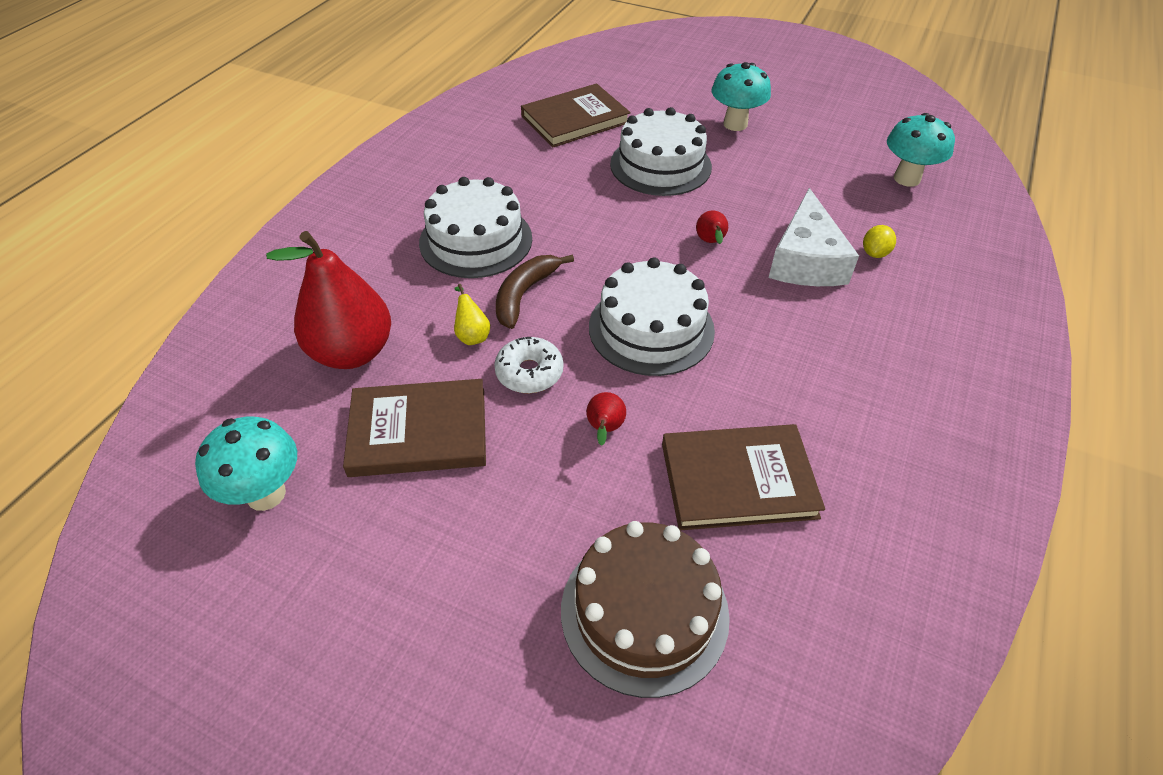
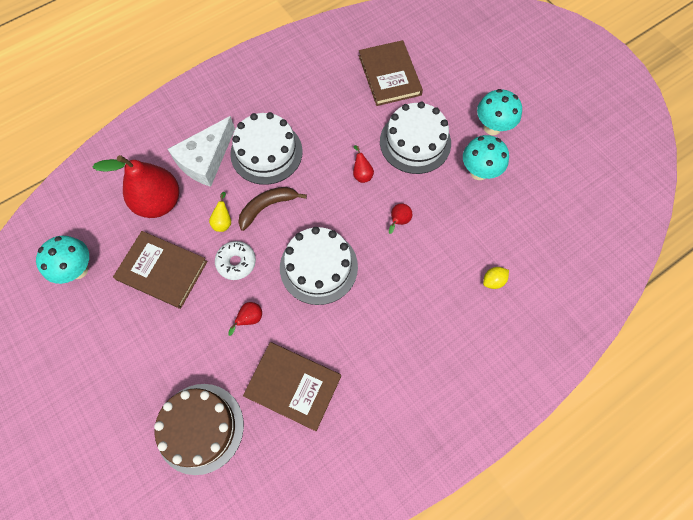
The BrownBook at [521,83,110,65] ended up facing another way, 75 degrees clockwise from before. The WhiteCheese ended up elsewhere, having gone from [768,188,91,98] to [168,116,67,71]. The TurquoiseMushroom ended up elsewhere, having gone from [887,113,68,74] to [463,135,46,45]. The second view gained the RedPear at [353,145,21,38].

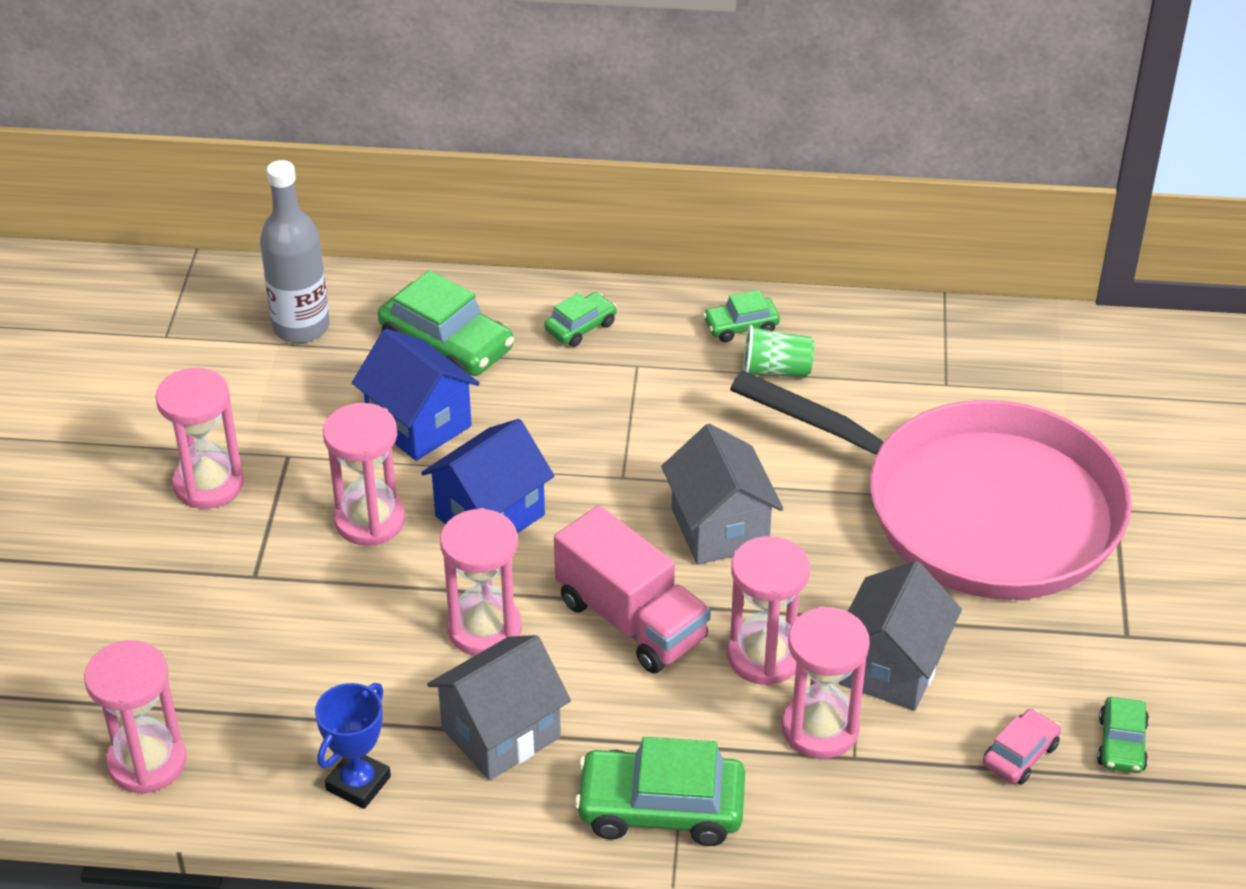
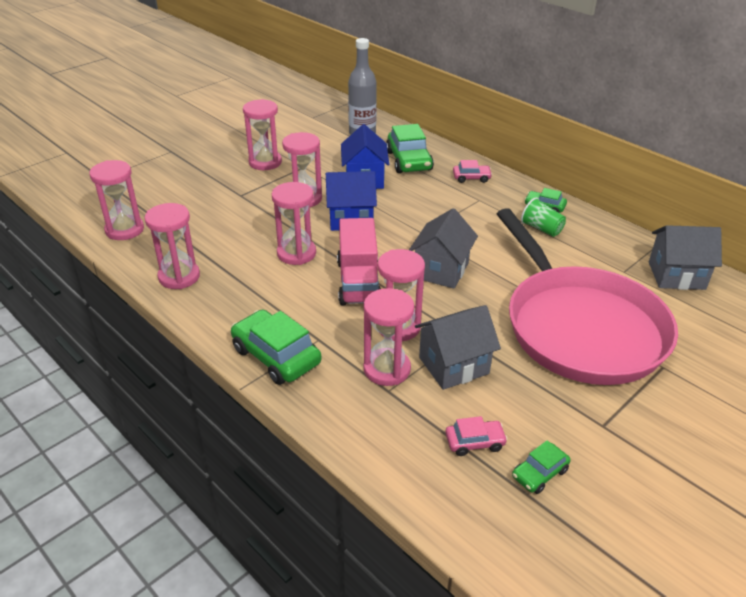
Where the BlueTrophy stood at [315,683,76,126], the PinkHourglass came to stand at [145,203,55,86]. The GreyHouse ended up elsewhere, having gone from [427,635,144,145] to [649,225,73,65]. What was the GreenCar at [544,292,73,55] turned into the PinkCar at [453,160,39,23].

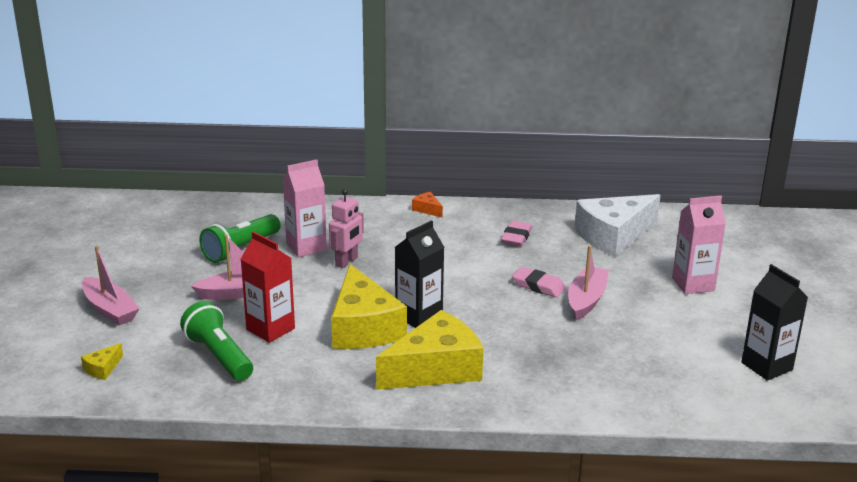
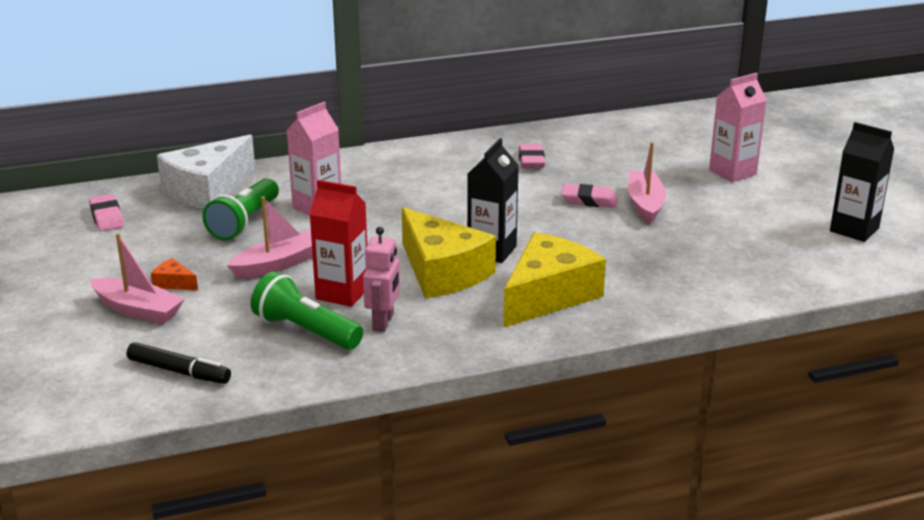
Where the YellowCheese stood at [81,343,42,37], the BlackMarker came to stand at [127,342,104,42]. The PinkRobot ended up elsewhere, having gone from [329,189,35,79] to [363,227,37,105]. The OrangeCheese ended up elsewhere, having gone from [412,192,31,25] to [151,258,47,32]. The WhiteCheese ended up elsewhere, having gone from [575,194,86,63] to [157,135,98,74]. The second view gained the PinkEraser at [89,194,35,37].

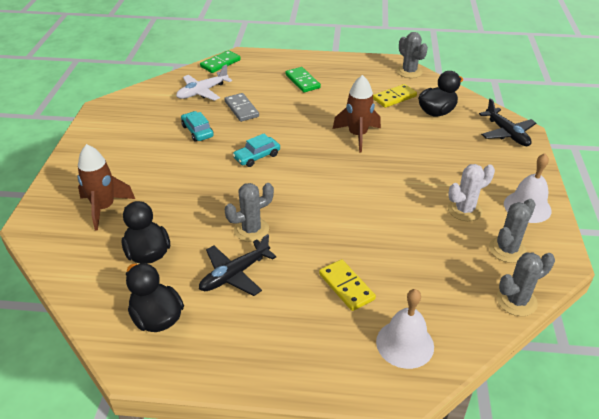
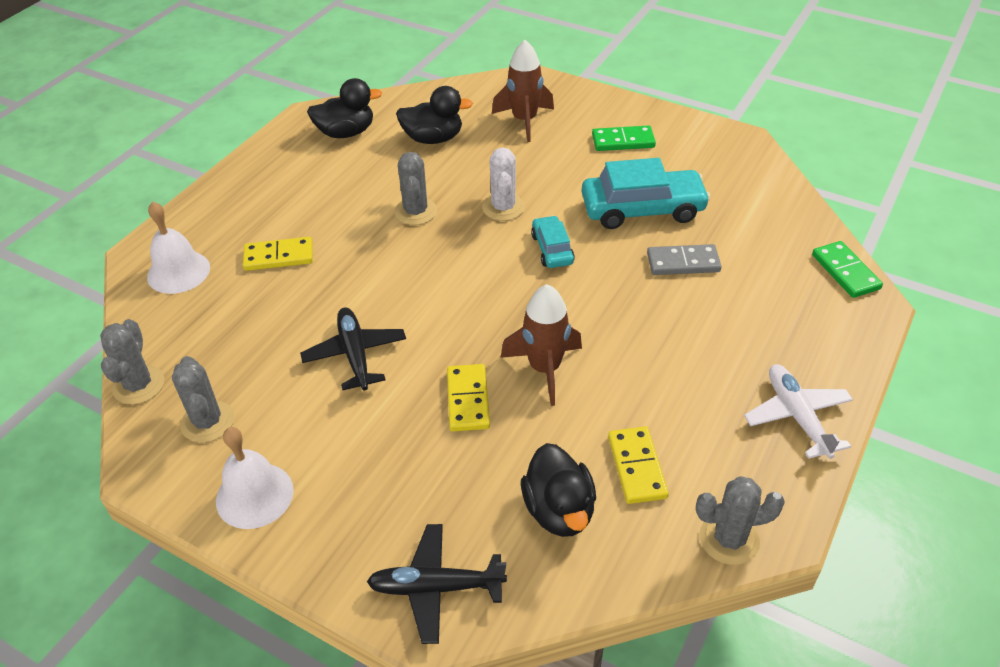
The WhitePlane ended up elsewhere, having gone from [176,64,56,37] to [744,364,109,95]. The size of the TurquoiseCar at [181,111,33,31] changed by a factor of 1.85. The BlackPlane ended up elsewhere, having gone from [199,234,77,62] to [300,307,106,84]. The GreenDomino ended up elsewhere, having gone from [285,67,36,25] to [592,126,64,25]. The WhiteCactus ended up elsewhere, having gone from [448,164,47,57] to [482,148,43,73]. The second view gained the YellowDomino at [447,364,43,68].

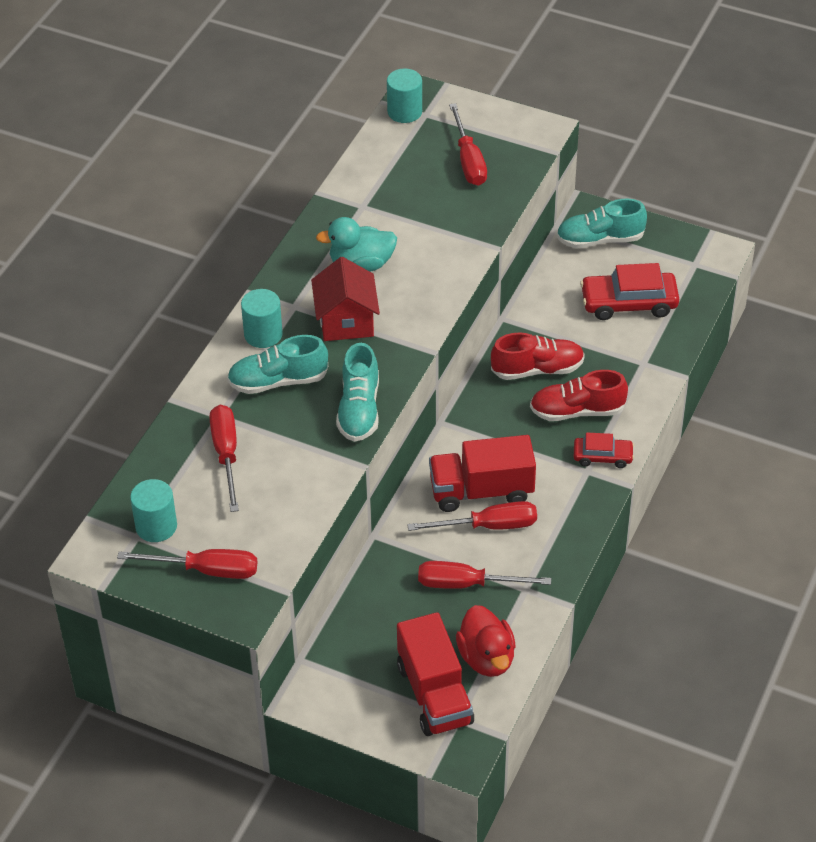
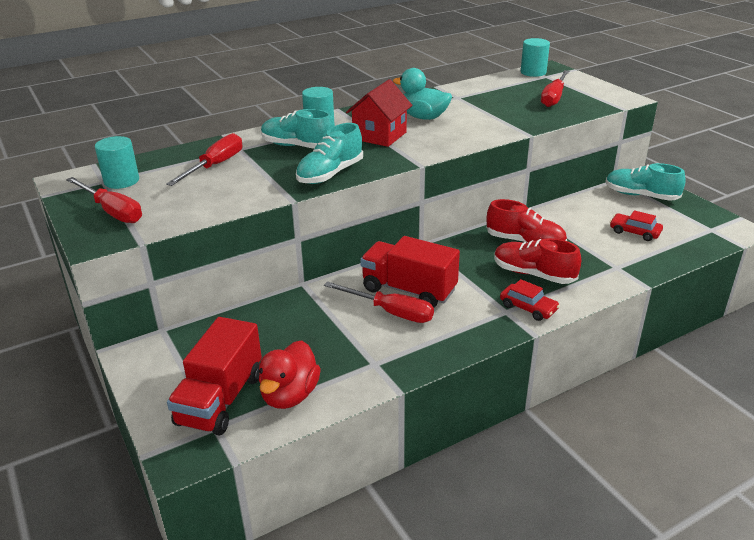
The second view lost the RedScrewdriver at [418,561,133,28]. The size of the RedCar at [580,263,99,57] changed by a factor of 0.59.

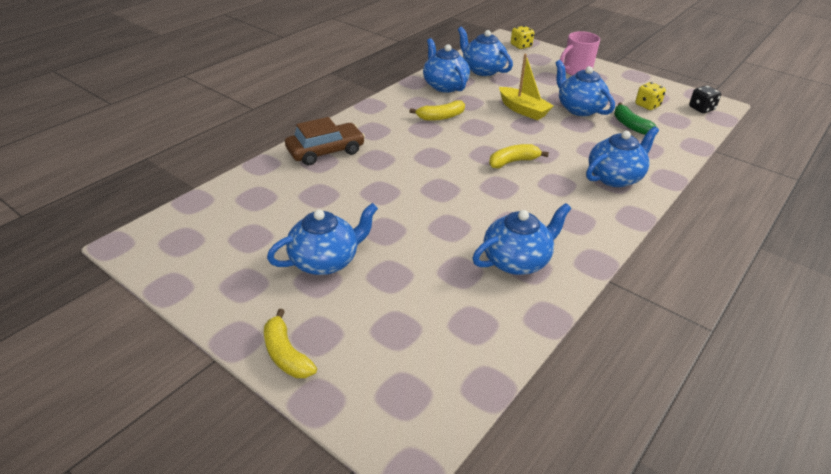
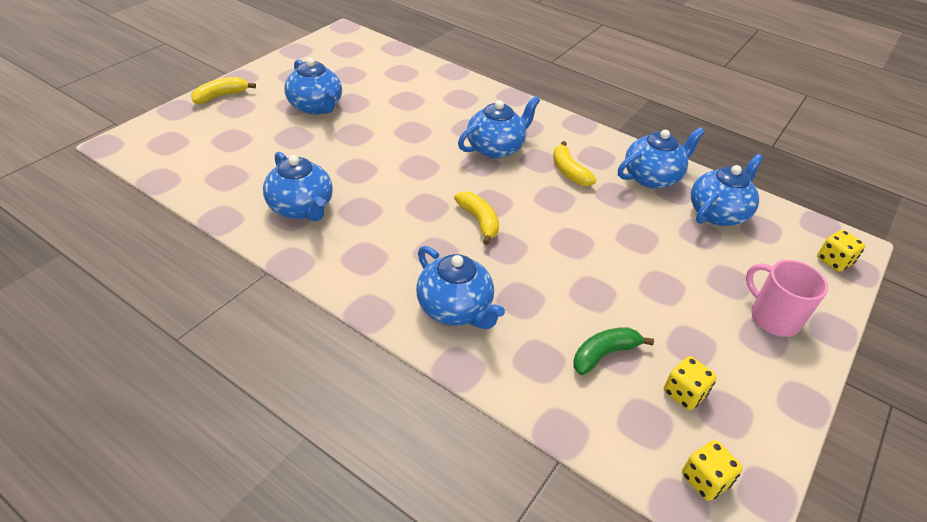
The second view lost the BrownCar at [285,117,80,48]. The second view lost the YellowBoat at [499,54,54,66]. The BlueTeapot ended up elsewhere, having gone from [555,60,60,56] to [458,96,82,63]. What was the BlackDice at [689,86,32,27] turned into the YellowDice at [682,440,60,61].

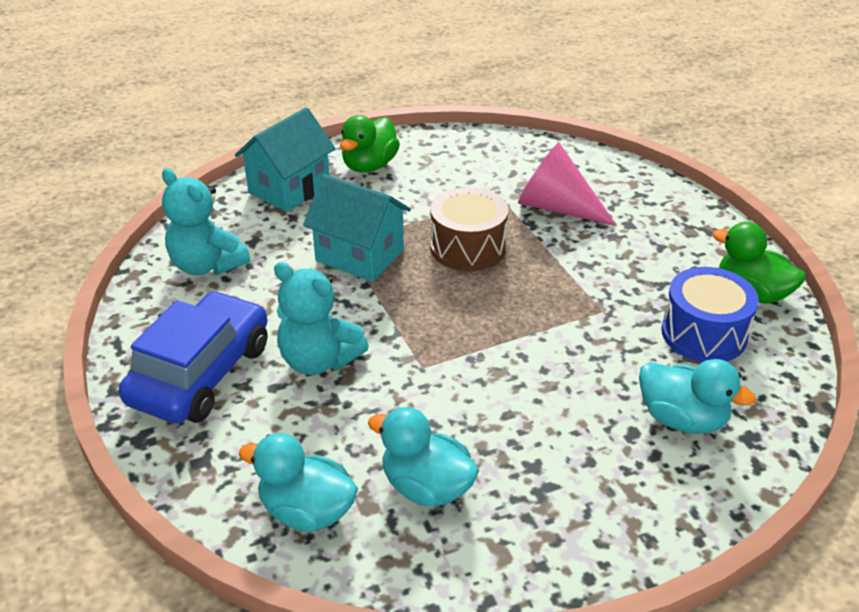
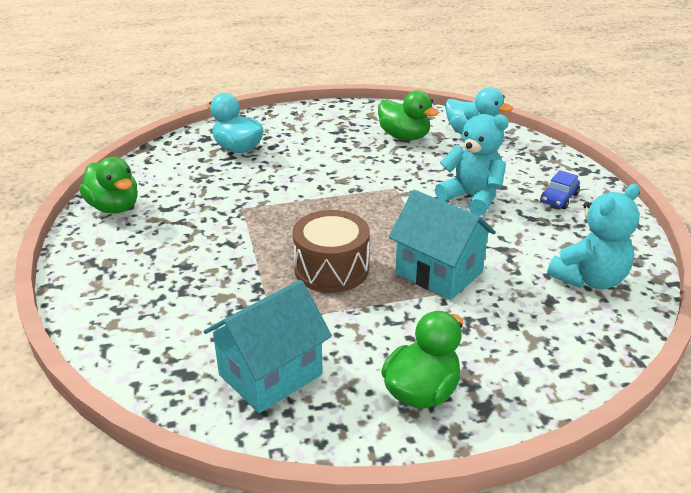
The size of the BlueCar at [119,291,148,133] changed by a factor of 0.43. The TurquoiseTeddyBear at [162,168,88,107] ended up facing another way, 90 degrees clockwise from before. The TurquoiseHouse ended up elsewhere, having gone from [235,107,101,105] to [203,280,129,133]. What was the TurquoiseDuck at [368,407,111,100] turned into the GreenDuck at [378,90,61,51]. The second view lost the PinkCone at [518,143,99,83]. The second view lost the BlueDrum at [661,267,98,95].

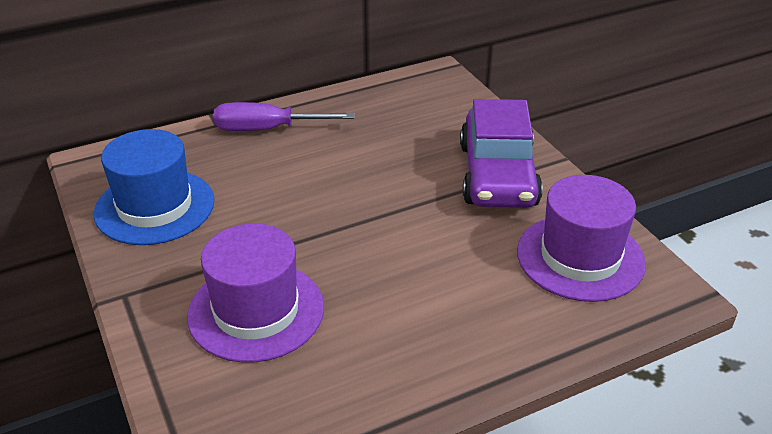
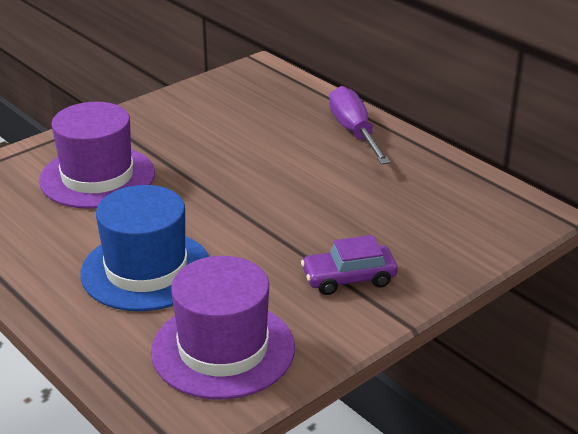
The BlueHat ended up elsewhere, having gone from [94,129,121,116] to [80,185,129,126]. The size of the PurpleCar at [460,99,83,109] changed by a factor of 0.54.

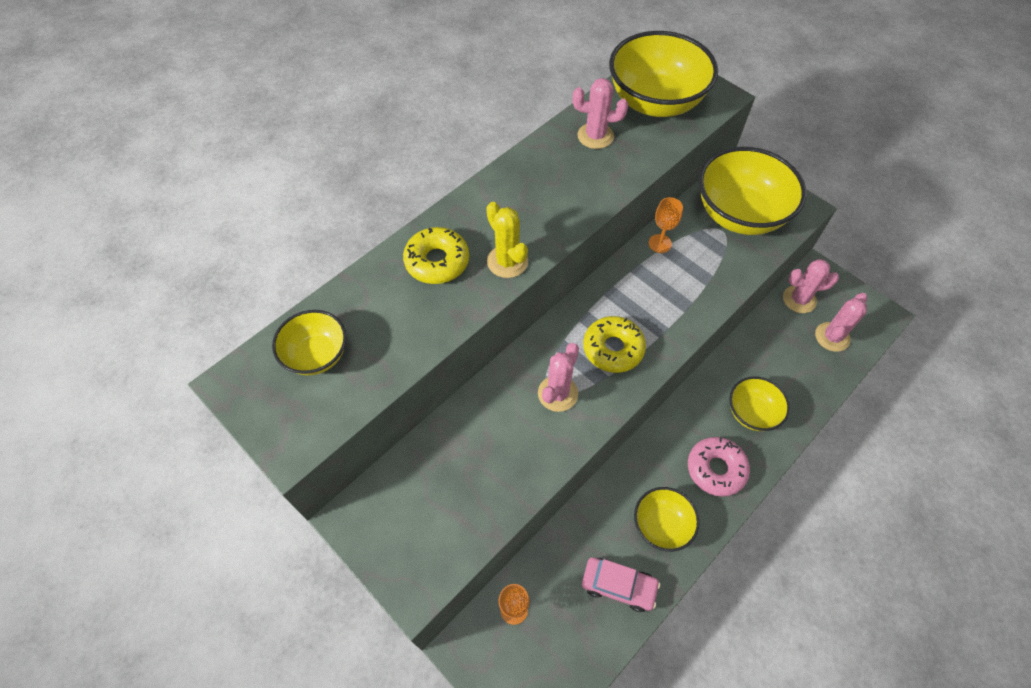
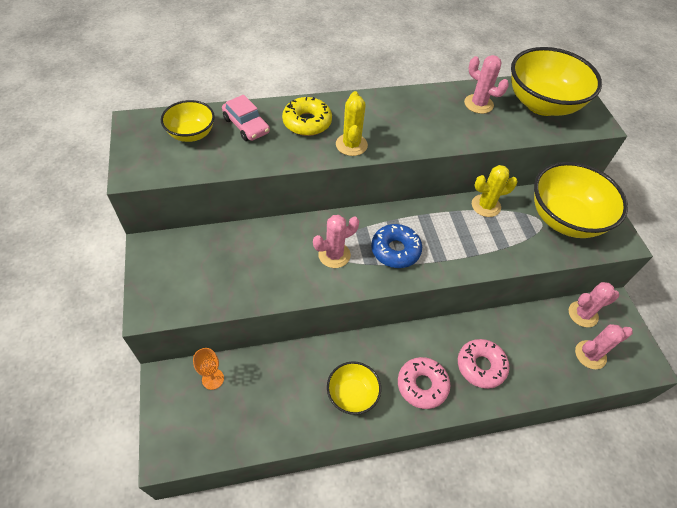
The PinkCar ended up elsewhere, having gone from [582,557,78,55] to [222,95,48,46]. What was the YellowDonut at [583,316,63,57] turned into the BlueDonut at [371,224,51,44]. Where the OrangeGoblet stood at [648,197,35,56], the YellowCactus came to stand at [472,165,46,52]. Where the YellowBowl stood at [729,376,61,55], the PinkDonut came to stand at [458,339,51,50]. The PinkCactus at [783,259,56,54] ended up facing another way, 45 degrees counterclockwise from before.

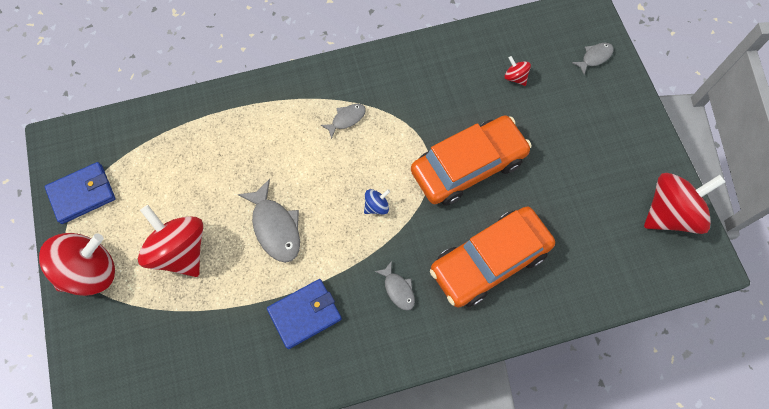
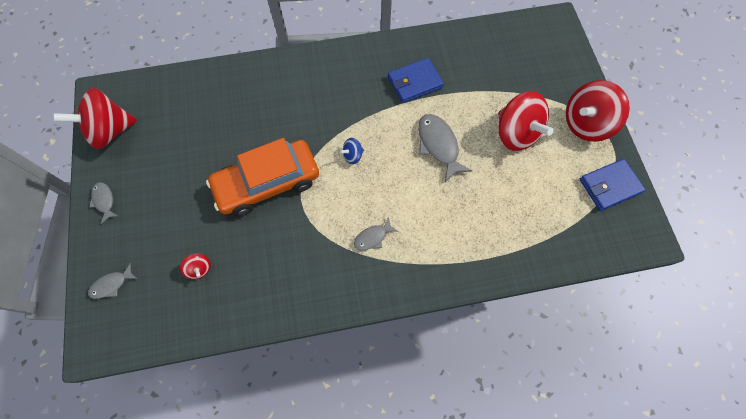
The GreyFish ended up elsewhere, having gone from [374,261,41,50] to [89,182,29,42]. The second view lost the OrangeCar at [430,206,125,101].

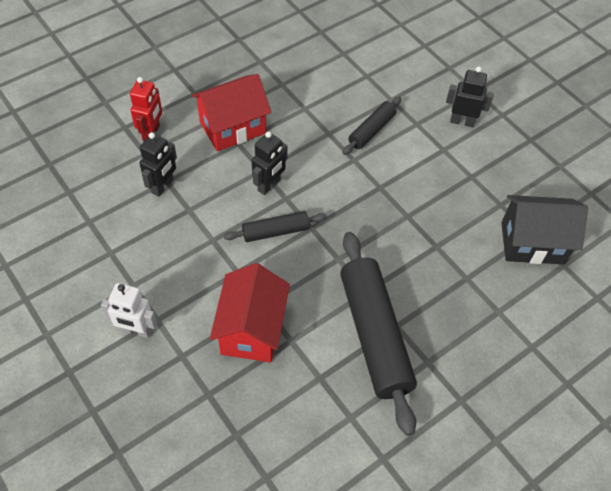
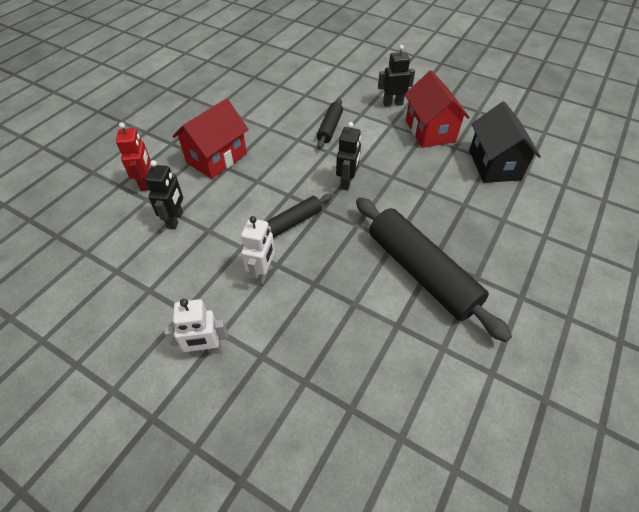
The RedHouse ended up elsewhere, having gone from [210,263,80,99] to [404,70,66,78]. The BlackRobot ended up elsewhere, having gone from [252,131,36,64] to [336,122,25,68]. The BlackHouse at [501,195,87,70] ended up facing another way, 75 degrees counterclockwise from before. The second view gained the WhiteRobot at [241,216,34,69].

